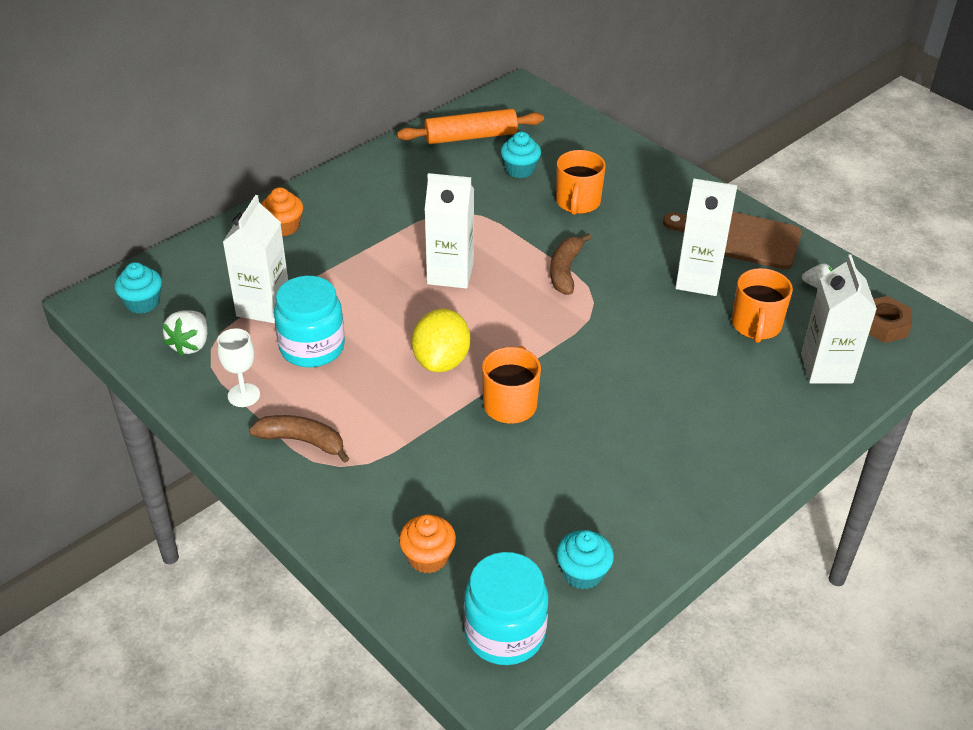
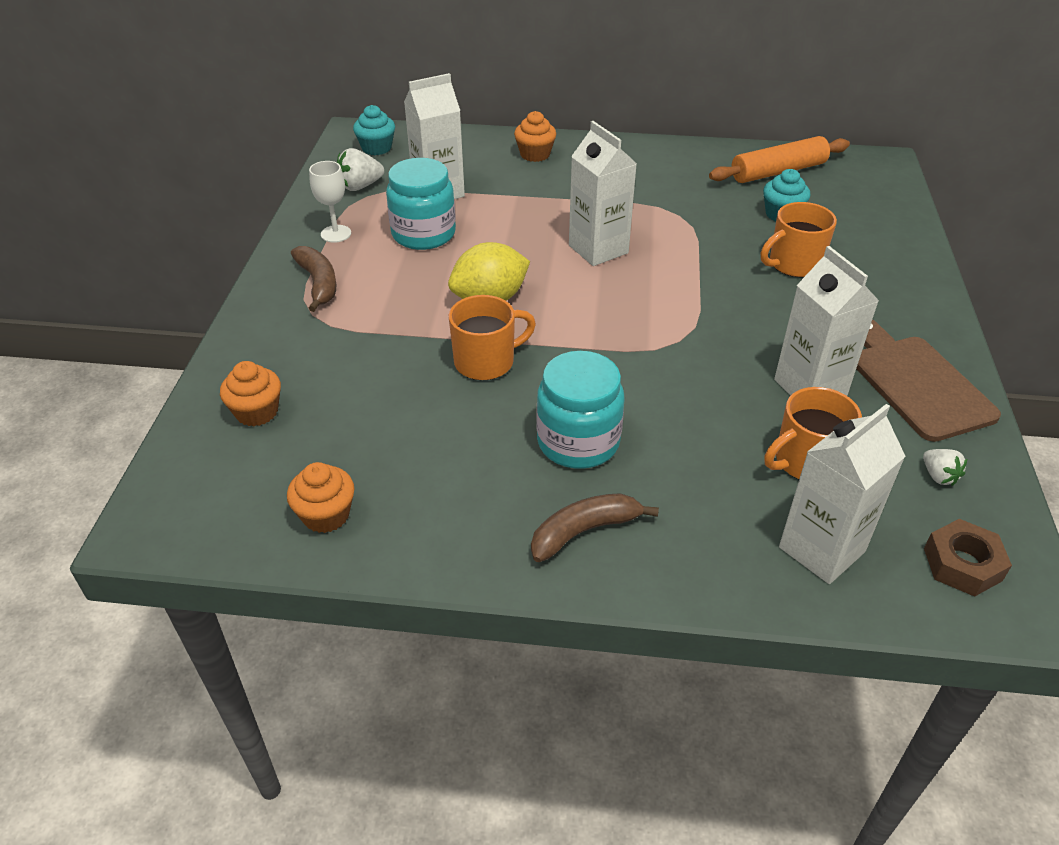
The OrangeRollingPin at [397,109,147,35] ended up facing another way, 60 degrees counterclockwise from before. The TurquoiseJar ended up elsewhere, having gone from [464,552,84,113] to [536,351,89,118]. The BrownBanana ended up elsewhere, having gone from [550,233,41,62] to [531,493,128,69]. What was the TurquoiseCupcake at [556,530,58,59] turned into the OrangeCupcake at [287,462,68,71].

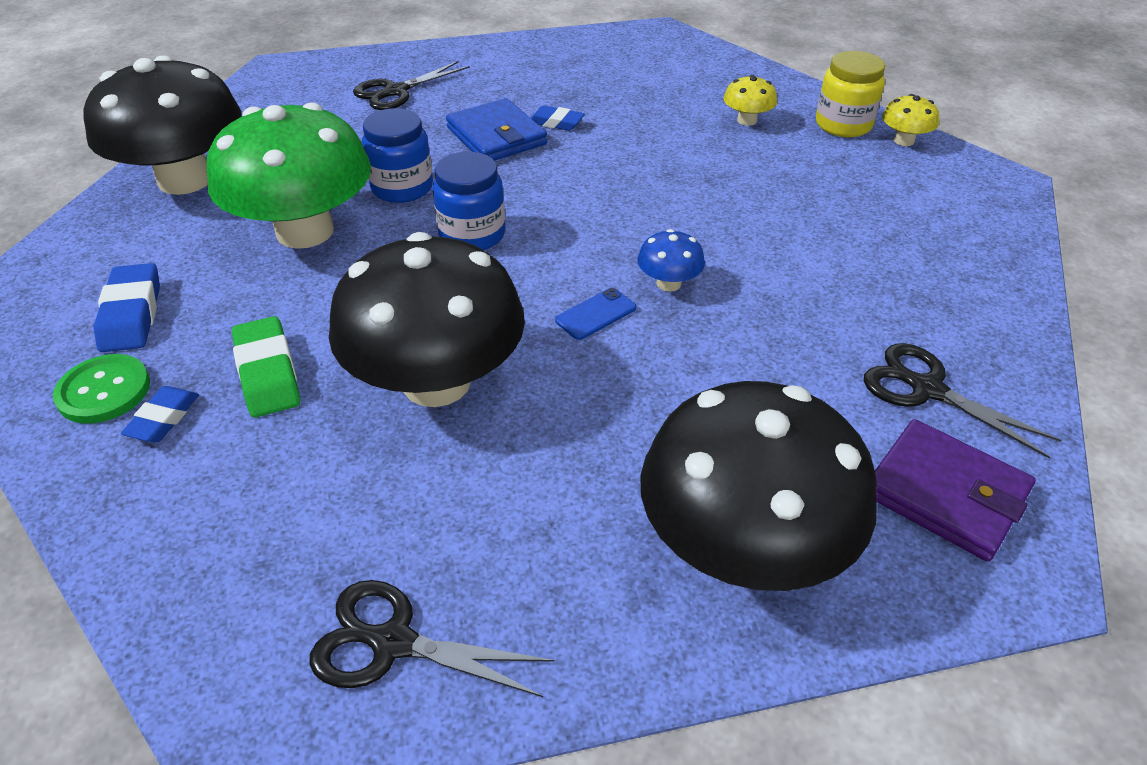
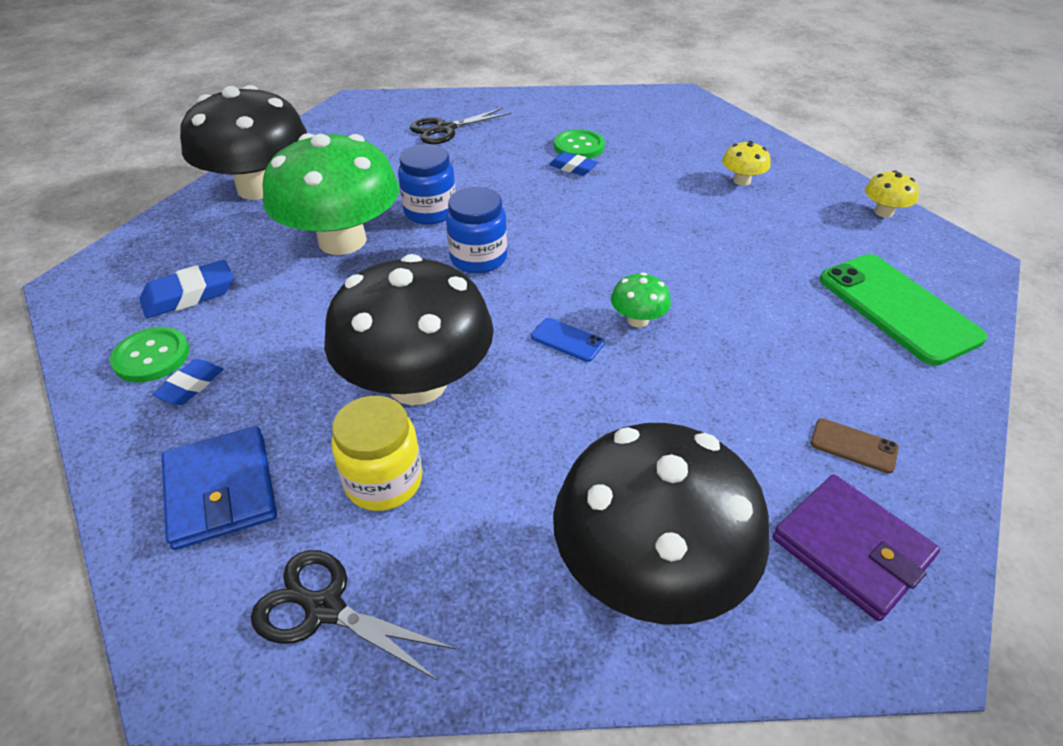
The BlueEraser at [94,263,66,89] ended up facing another way, 60 degrees clockwise from before. The second view lost the GreenEraser at [232,316,68,101]. The BlueWallet ended up elsewhere, having gone from [446,98,101,63] to [161,426,116,124]. The BluePhone at [555,288,81,52] ended up facing another way, 60 degrees clockwise from before. What was the BlueMushroom at [637,229,68,63] turned into the GreenMushroom at [611,272,60,55]. The YellowJar ended up elsewhere, having gone from [816,51,69,86] to [331,396,91,115]. Where the BlackScissors stood at [864,343,197,116], the BrownPhone came to stand at [811,418,88,56]. The second view gained the GreenButton at [554,129,51,30]. The second view gained the GreenPhone at [820,254,167,112].

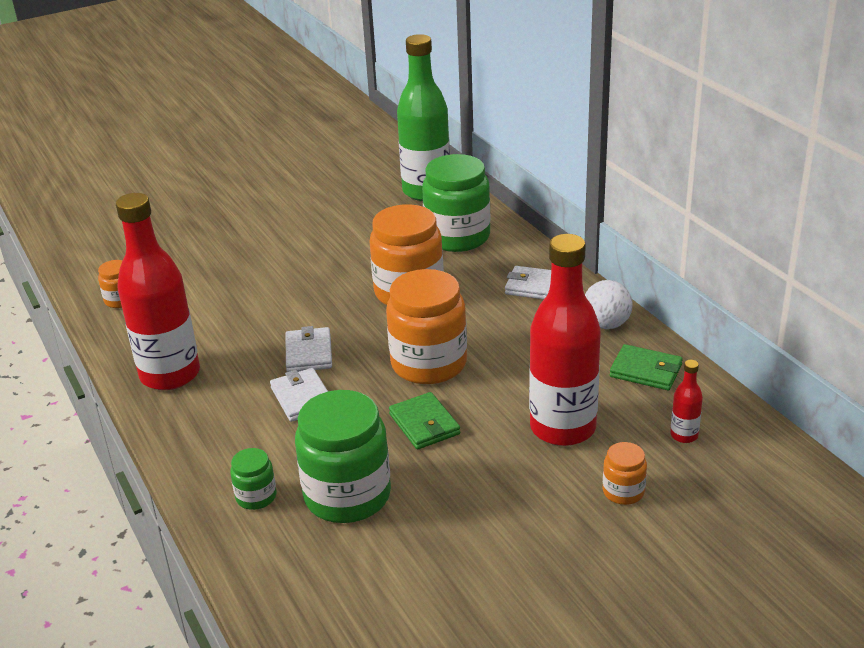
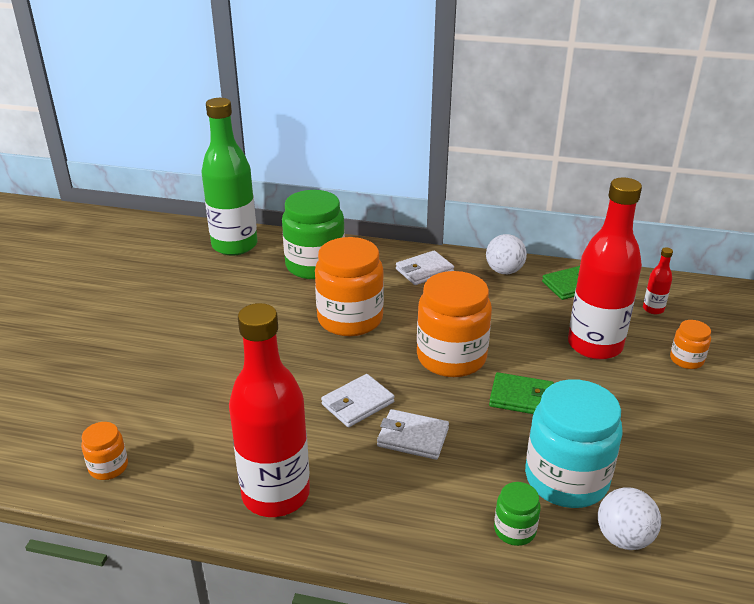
The WhiteWallet at [286,326,46,46] ended up facing another way, 75 degrees counterclockwise from before. What was the GreenJar at [295,390,96,133] turned into the TurquoiseJar at [525,379,98,129]. The second view gained the WhiteBall at [598,487,63,63].

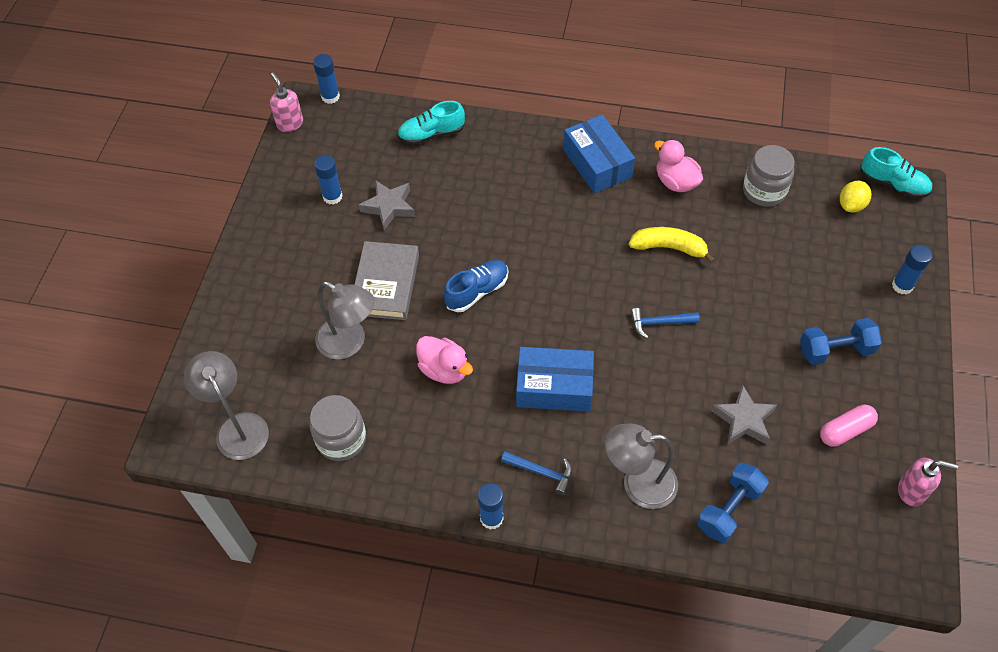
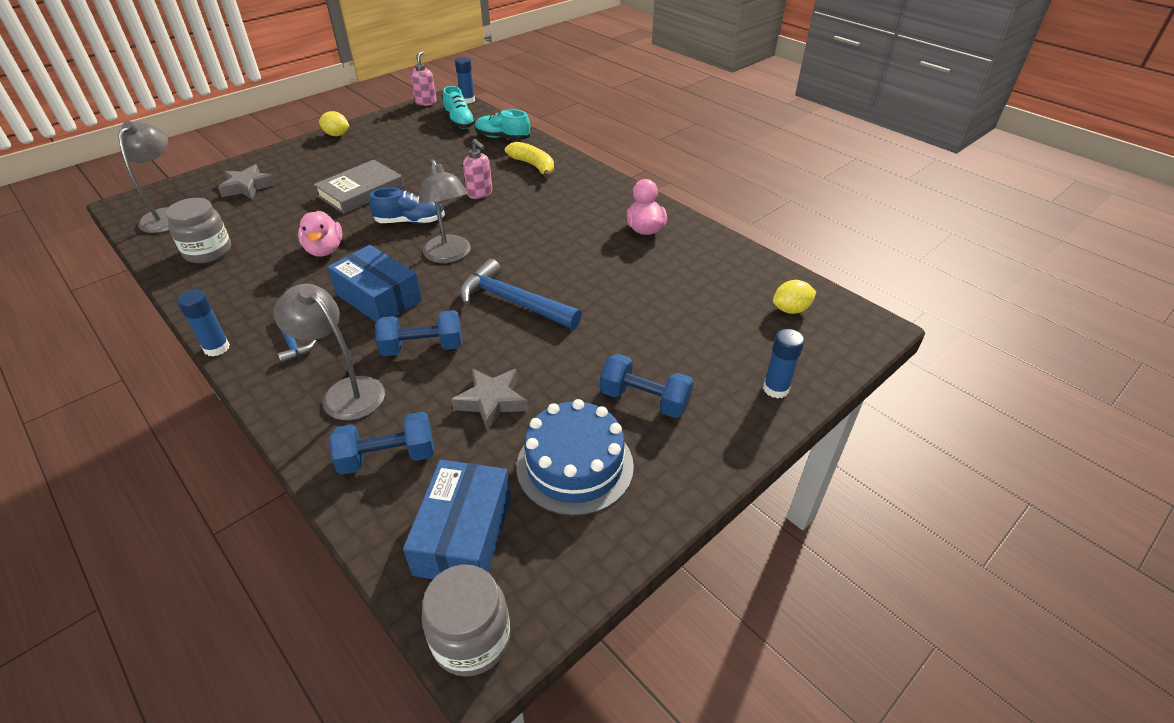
The second view lost the BlueGlueStick at [314,155,29,50]. The GreyLamp ended up elsewhere, having gone from [315,281,60,78] to [419,159,52,104]. The GreyStar ended up elsewhere, having gone from [359,180,56,50] to [218,164,58,35]. The BlueBox ended up elsewhere, having gone from [563,115,72,78] to [403,460,108,119]. The YellowBanana ended up elsewhere, having gone from [629,227,86,37] to [505,142,49,36]. The size of the BlueHammer at [631,308,69,30] changed by a factor of 1.84. The GreyJar ended up elsewhere, having gone from [743,145,52,62] to [421,564,89,113]. Where the PinkCapsule stood at [820,405,58,42], the BlueCake came to stand at [516,399,118,117]. The TurquoiseShoe ended up elsewhere, having gone from [861,147,71,51] to [443,86,33,43]. The PinkSoapDispenser ended up elsewhere, having gone from [898,458,60,48] to [463,139,29,60]. The second view gained the YellowLemon at [319,111,30,25]. The second view gained the BlueDumbbell at [375,310,87,46].

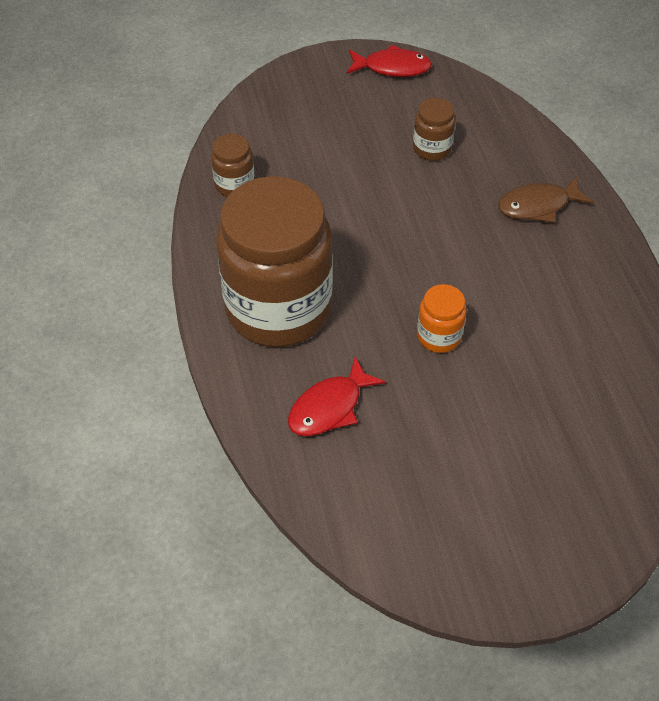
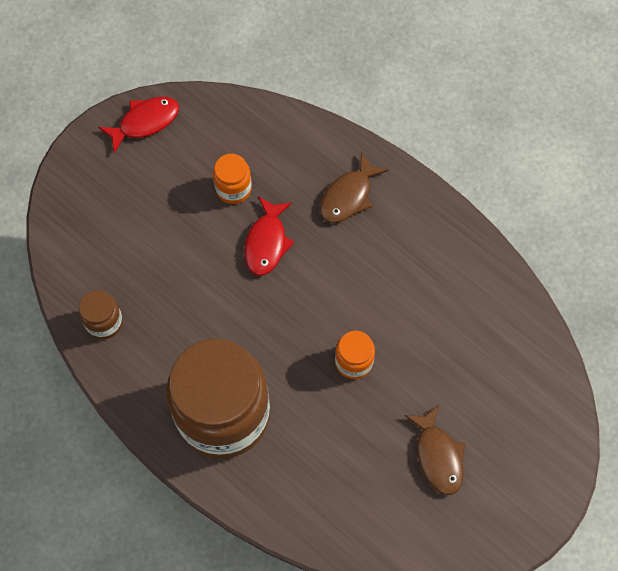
The RedFish ended up elsewhere, having gone from [288,357,98,79] to [244,196,50,80]. What was the BrownJar at [413,98,43,63] turned into the OrangeJar at [213,154,39,50]. The second view gained the BrownFish at [404,405,61,90].

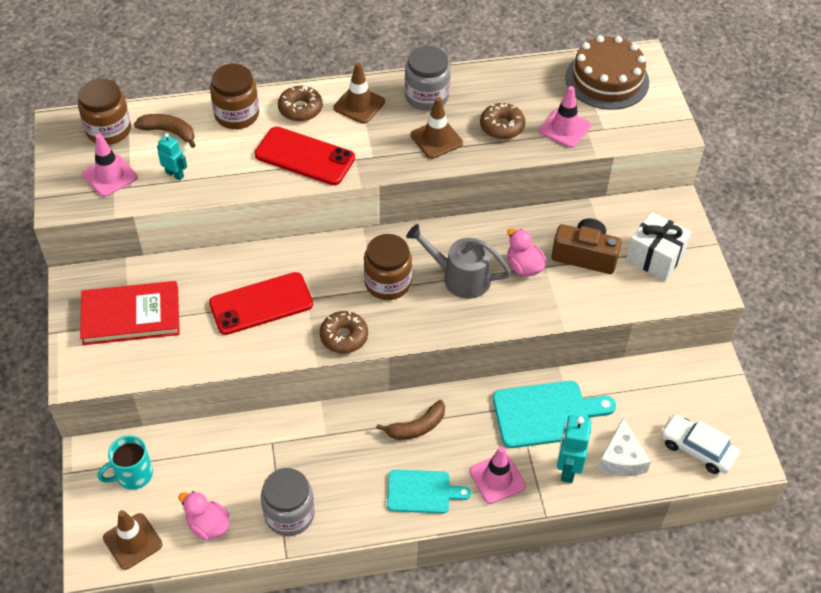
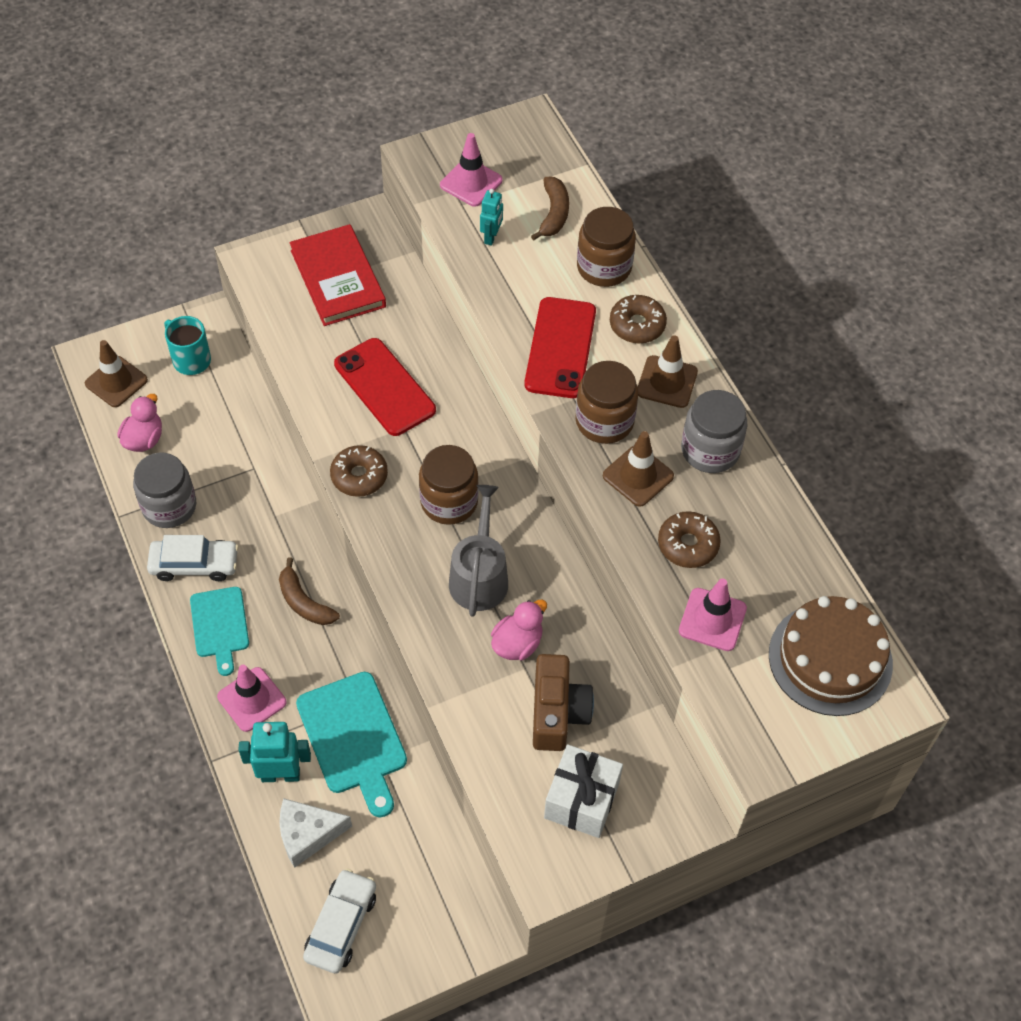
The BrownJar ended up elsewhere, having gone from [78,79,53,66] to [575,361,63,83]. The second view gained the WhiteCar at [147,535,92,46].

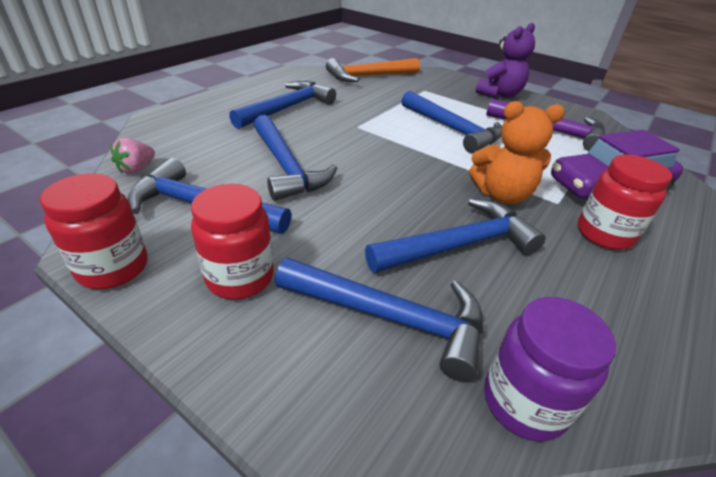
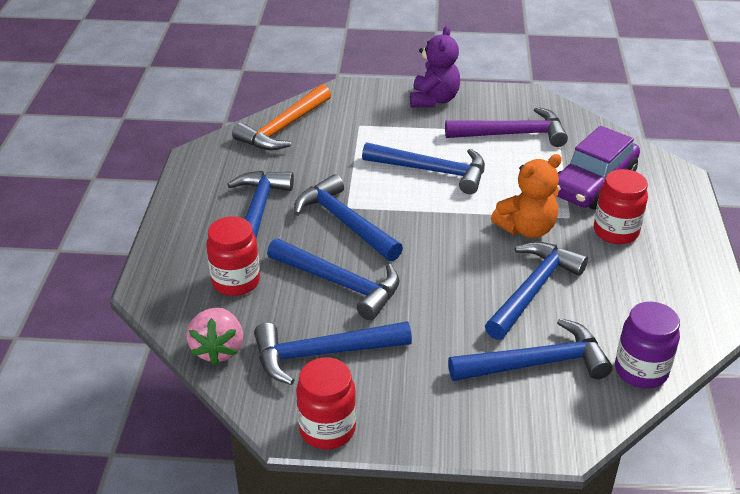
The size of the PinkStrawberry at [110,138,45,36] changed by a factor of 1.53. The RedJar ended up elsewhere, having gone from [191,184,83,116] to [206,217,54,79]. The second view gained the BlueHammer at [294,174,109,87].

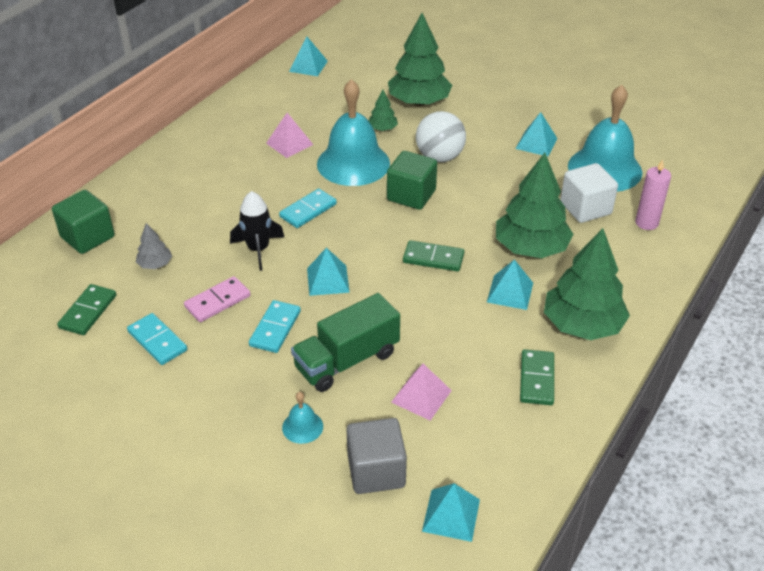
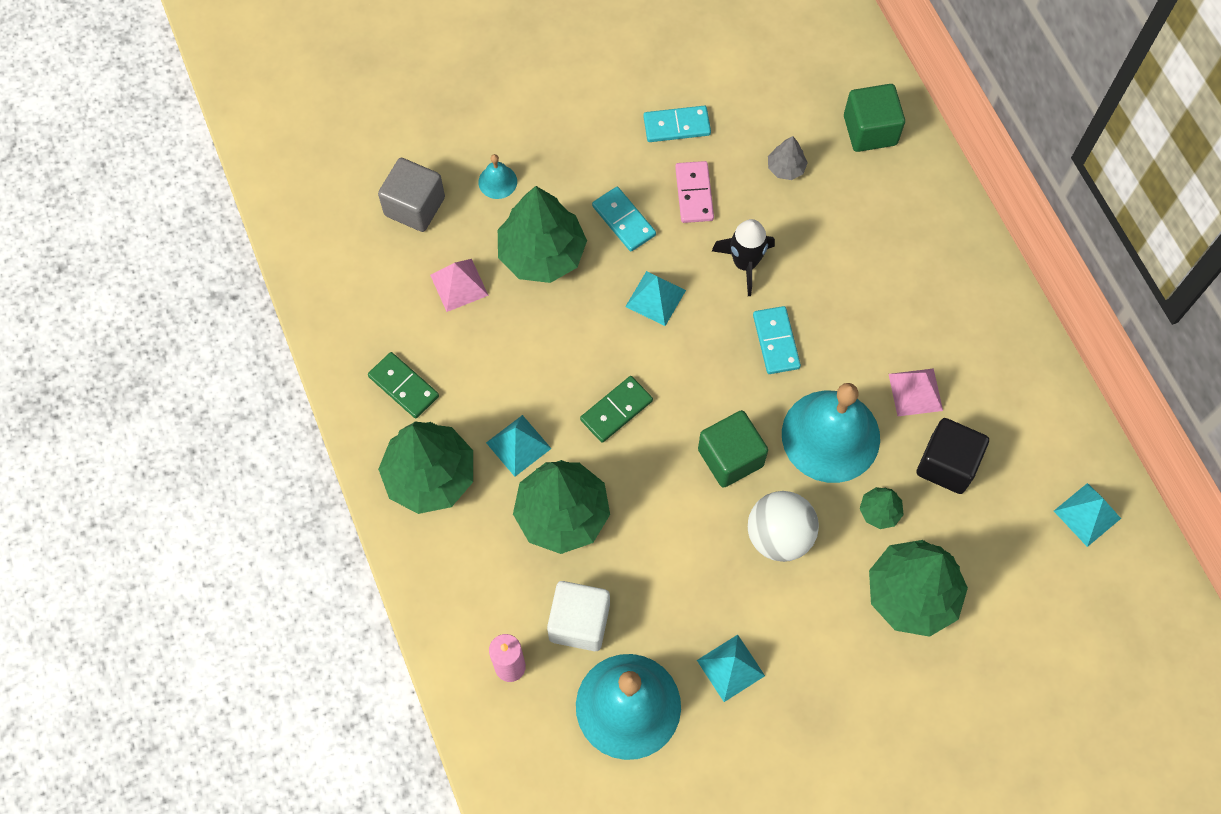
The second view lost the GreenDomino at [57,284,59,51]. Where the GreenTruck stood at [291,293,109,99], the GreenTree came to stand at [498,186,89,97]. The second view lost the TurquoisePyramid at [422,483,58,59]. The second view gained the BlackCube at [916,418,73,76].

